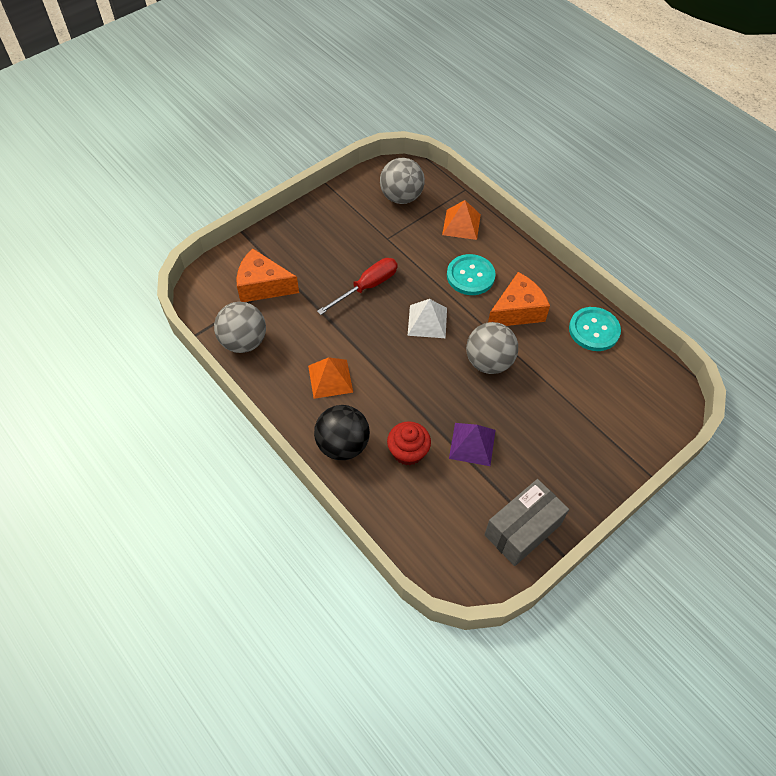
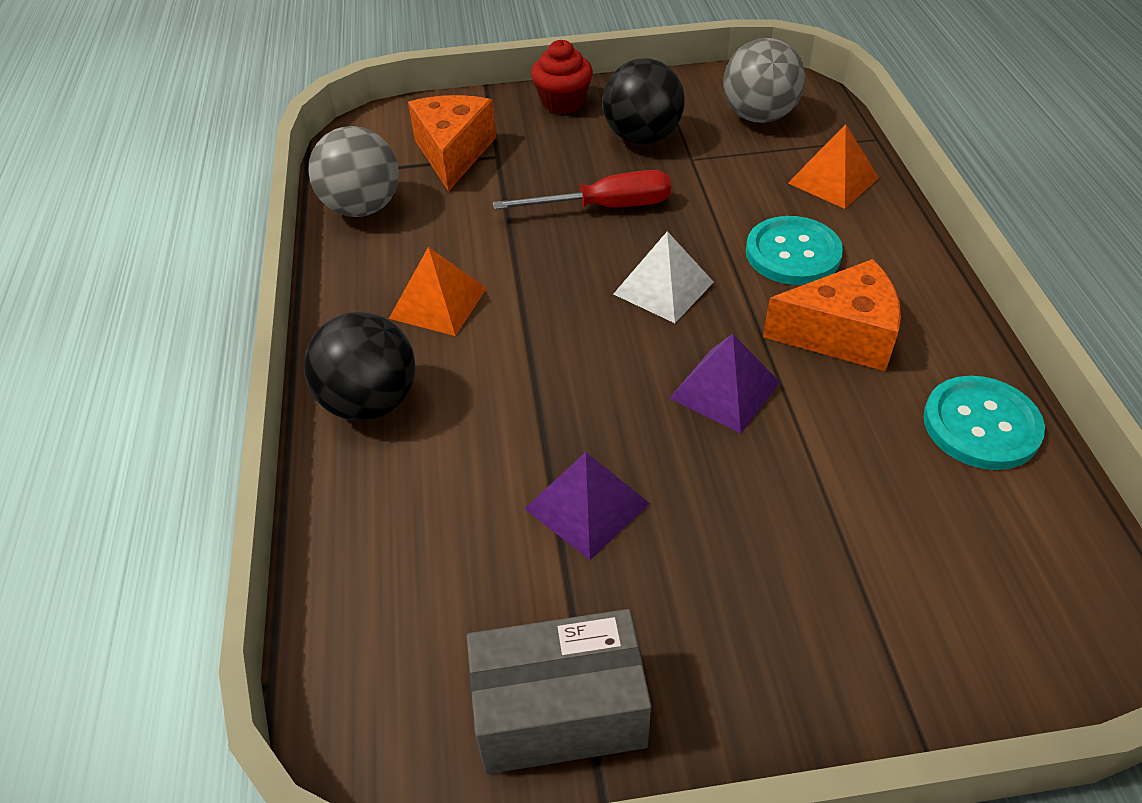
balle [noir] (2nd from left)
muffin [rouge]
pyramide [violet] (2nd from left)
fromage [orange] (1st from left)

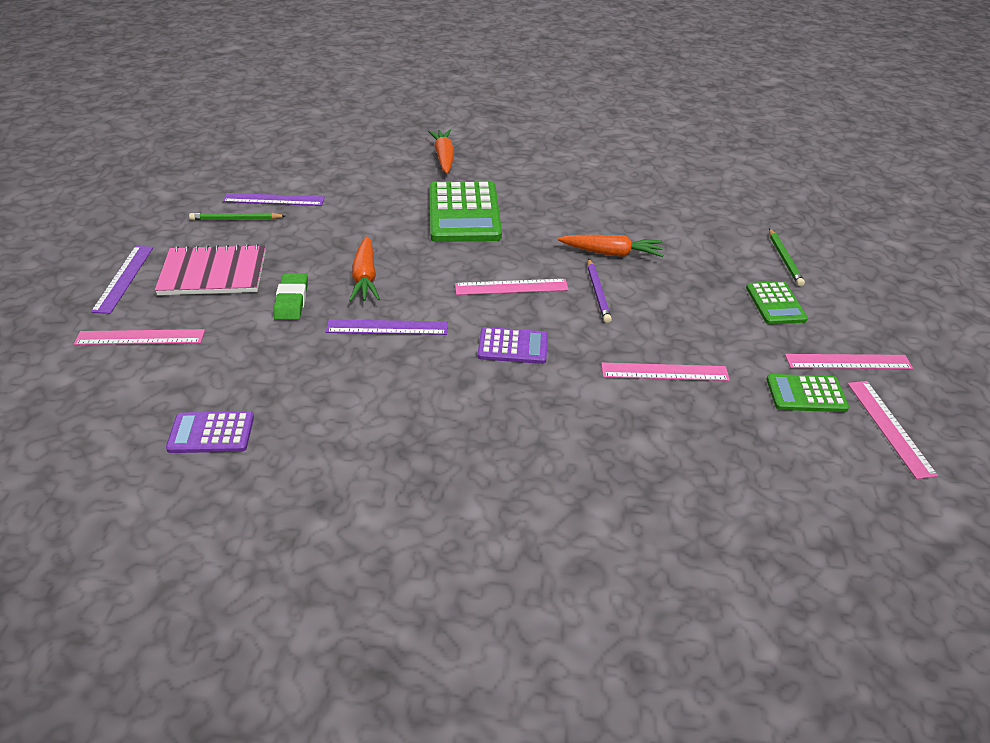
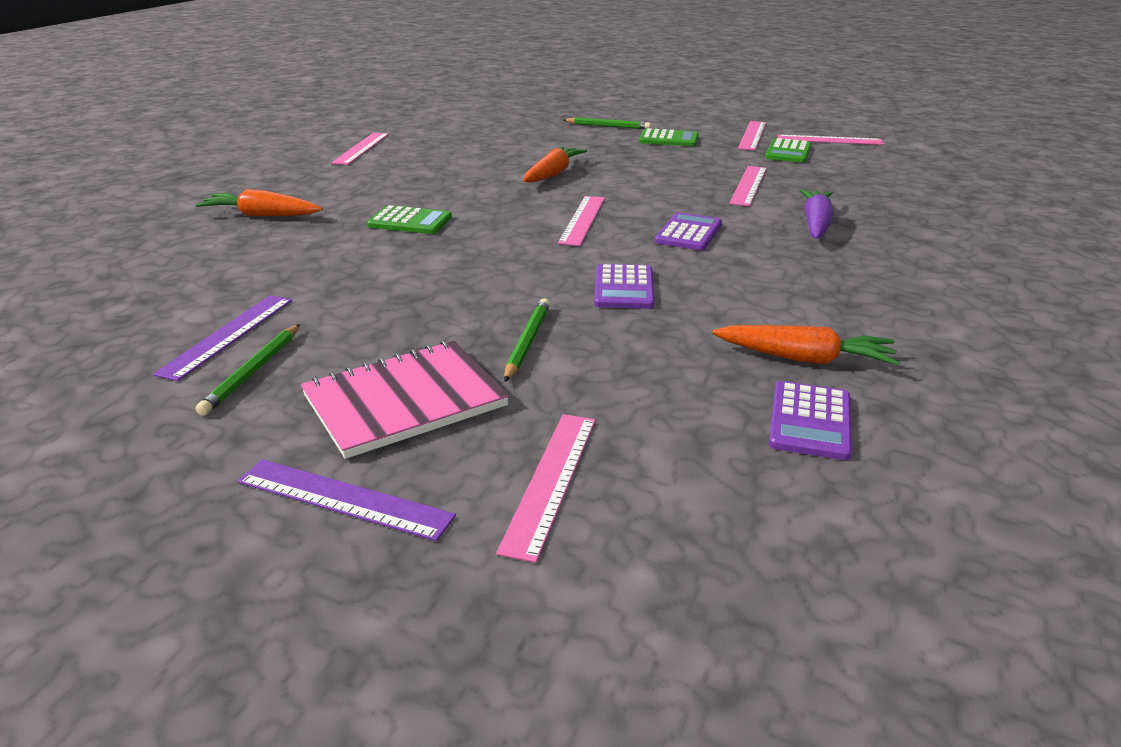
crayon [violet]
règle [rose] (1st from left)
carotte [violet]
carotte [orange] (3rd from left)
crayon [vert] (2nd from left)
calculatrice [violet] (1st from left)
carnet [rose]
calculatrice [vert] (1st from left)

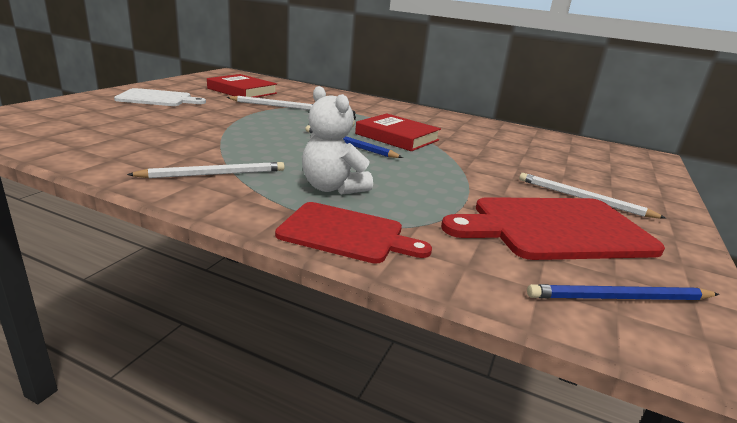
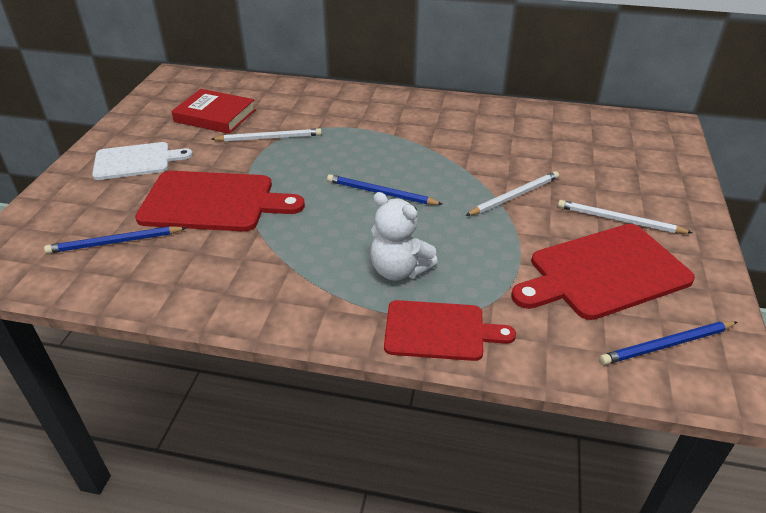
livre [rouge] (2nd from left in the first image)
crayon [bleu] (1st from left)
planche à découper [rouge] (1st from left)
crayon [blanc] (2nd from left)

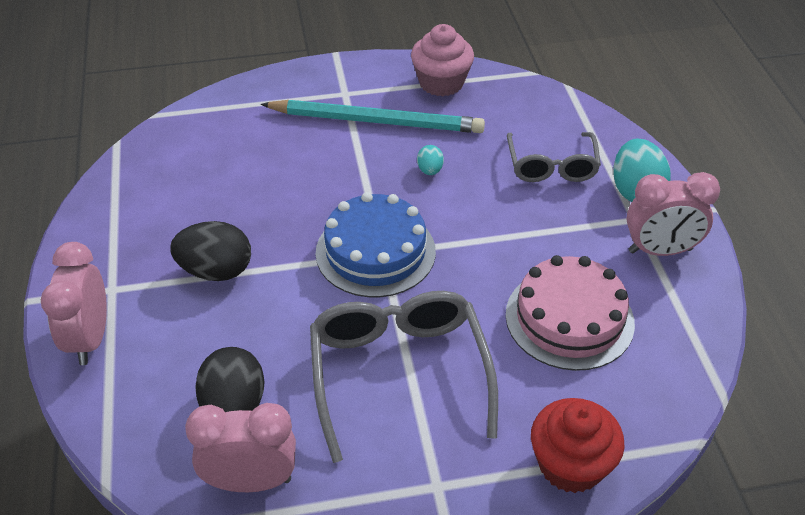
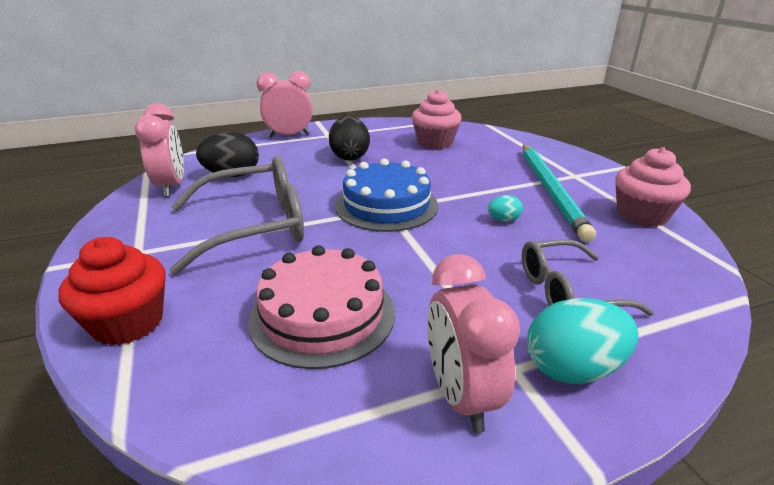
muffin [rose] (1st from left)

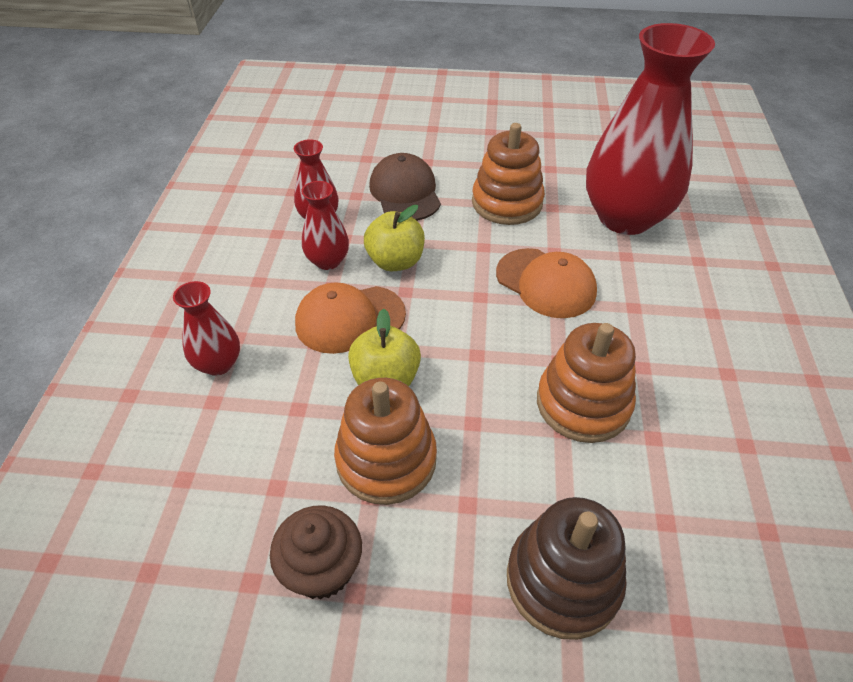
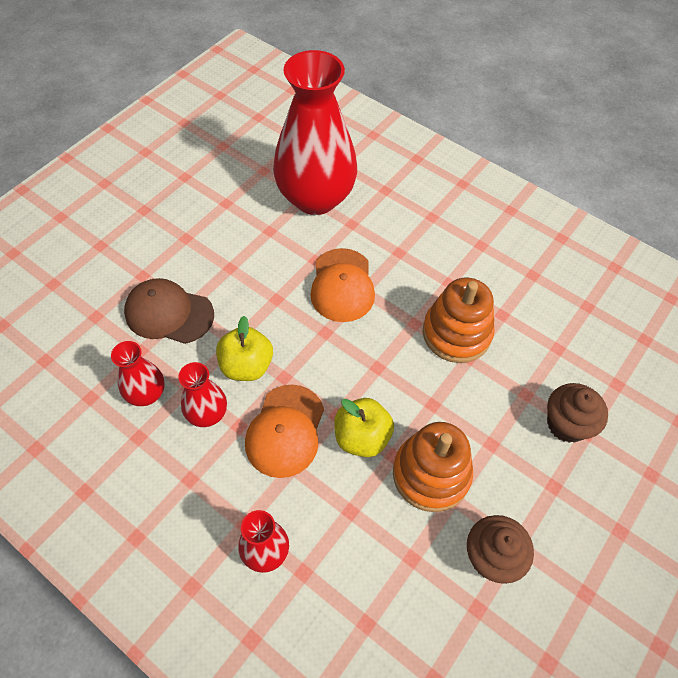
jouet à empiler [orange] (2nd from left in the first image)
muffin [marron] (2nd from left)
casquette [orange] (2nd from left)

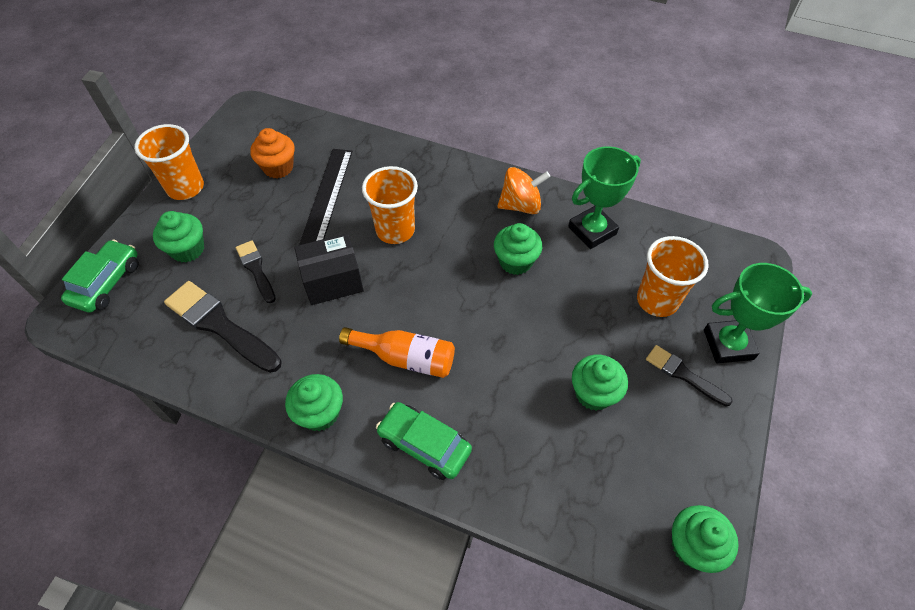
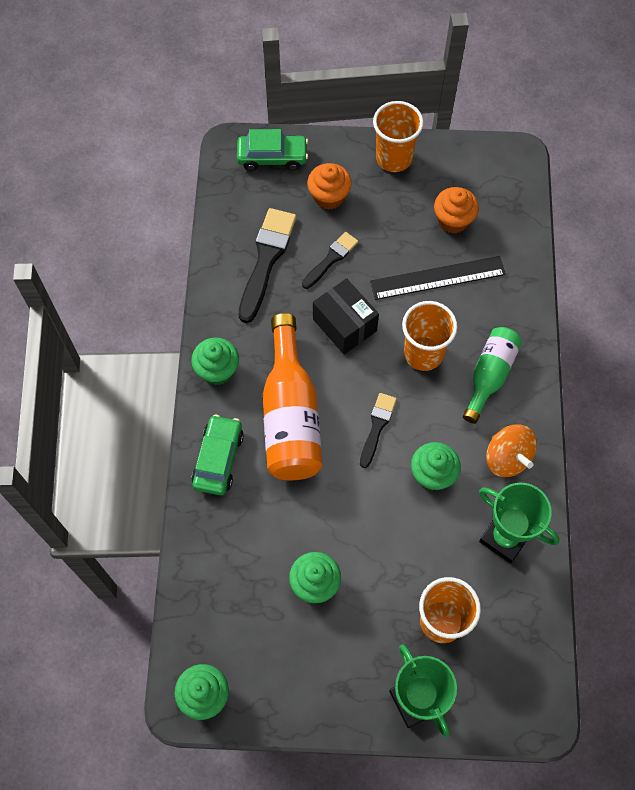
bouteille [vert]
pinceau [noir] (3rd from left)
muffin [orange] (1st from left)
bouteille [orange]

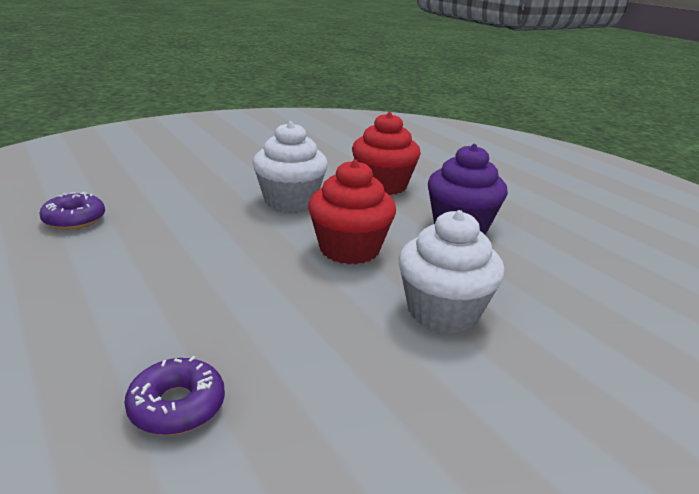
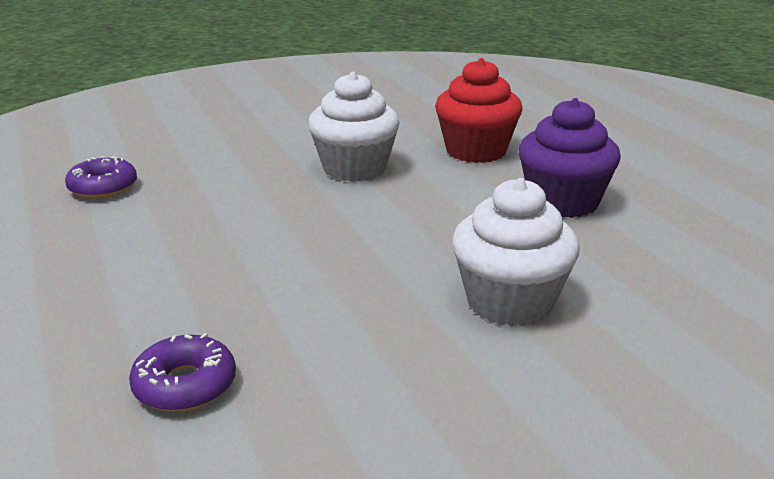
muffin [rouge] (1st from left in the first image)

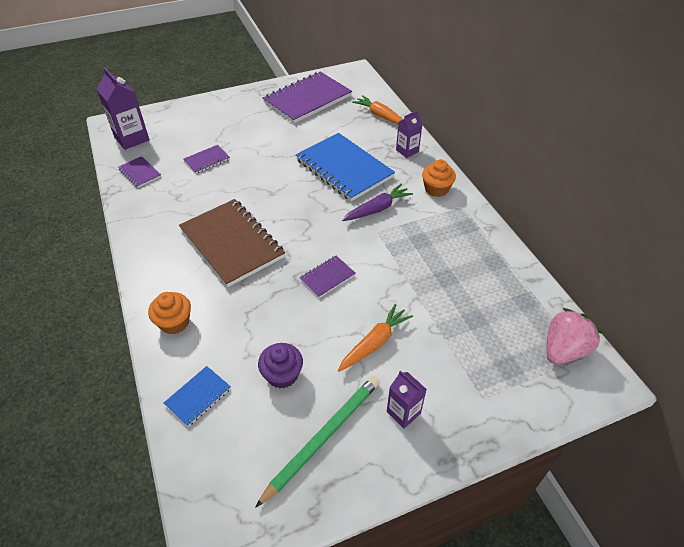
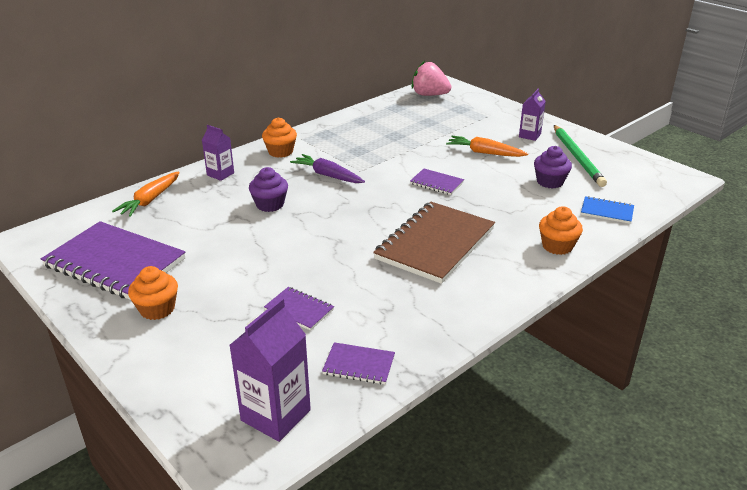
muffin [orange] (1st from left)
muffin [violet] (1st from left)
carnet [violet] (3rd from left)
crayon [vert]

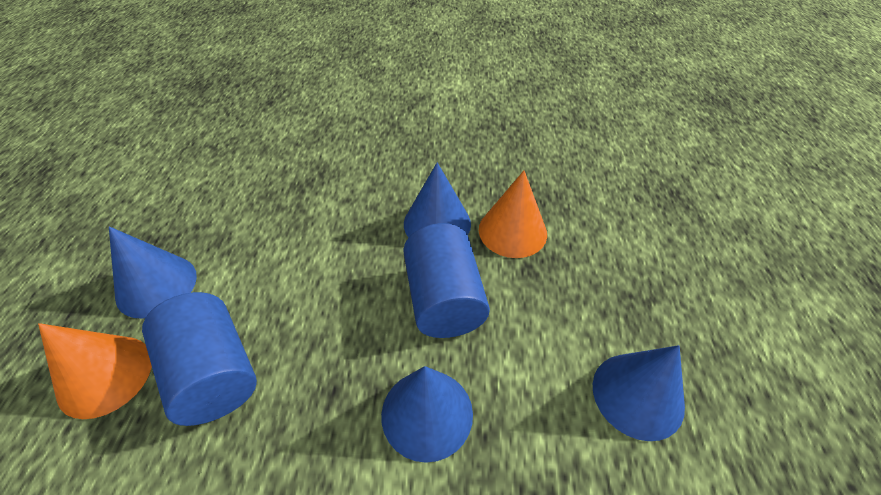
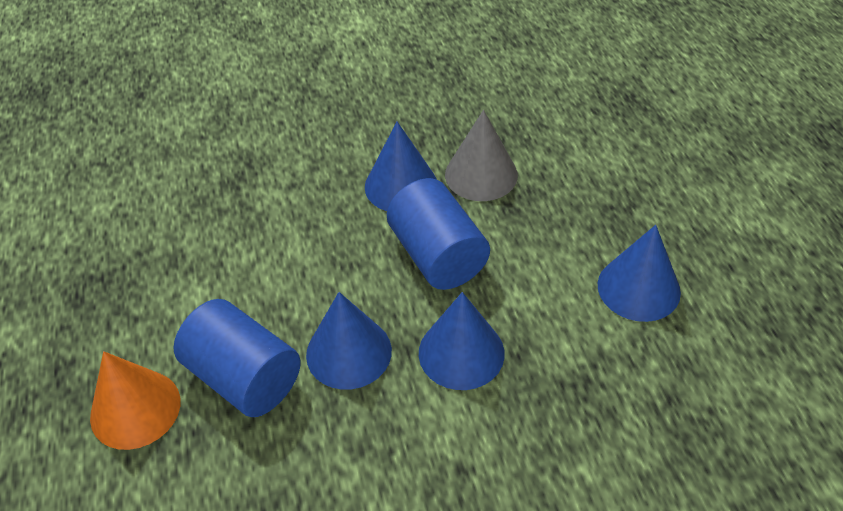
cône [bleu] (1st from left)
cône [gris]

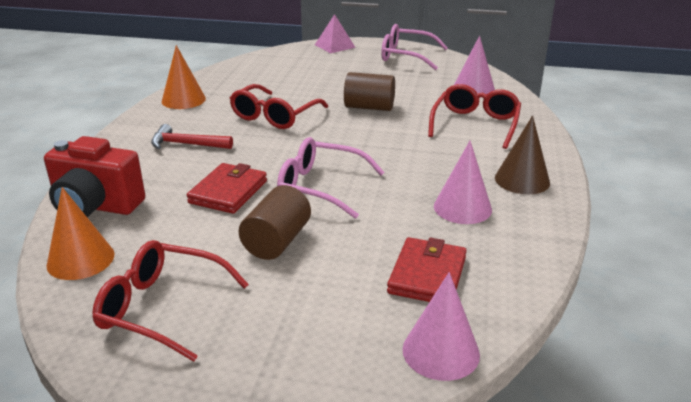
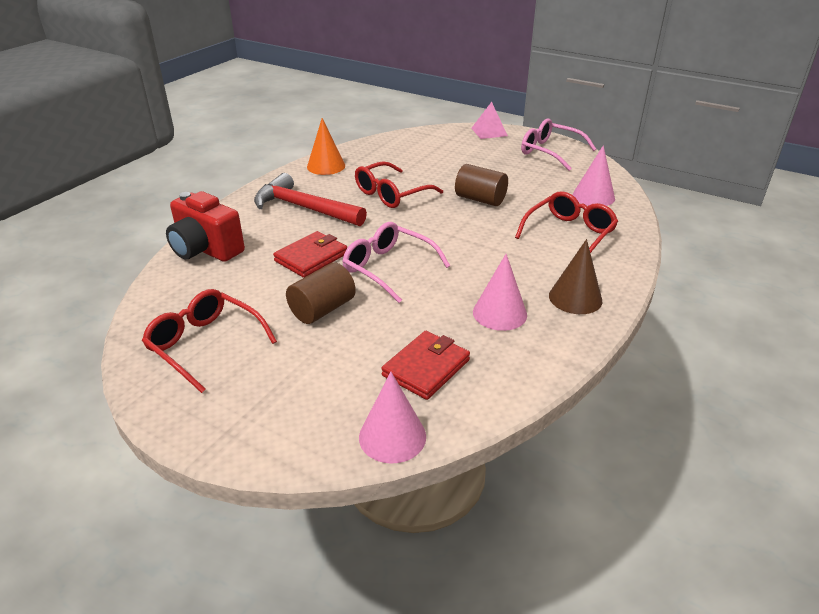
cône [orange] (1st from left in the first image)
marteau [rouge]

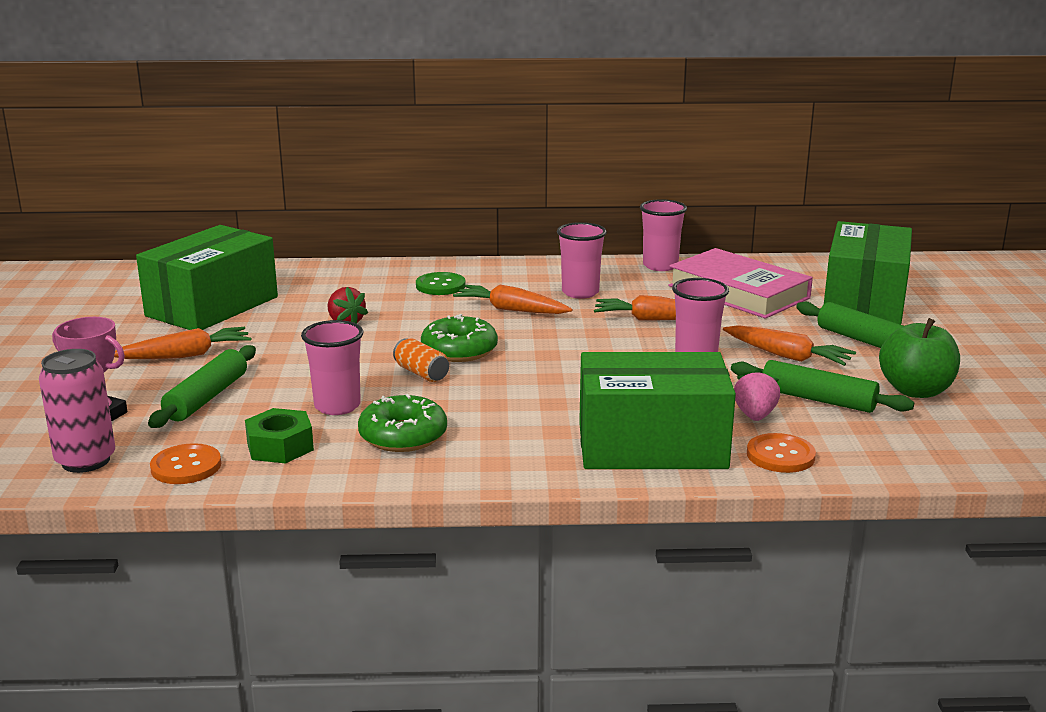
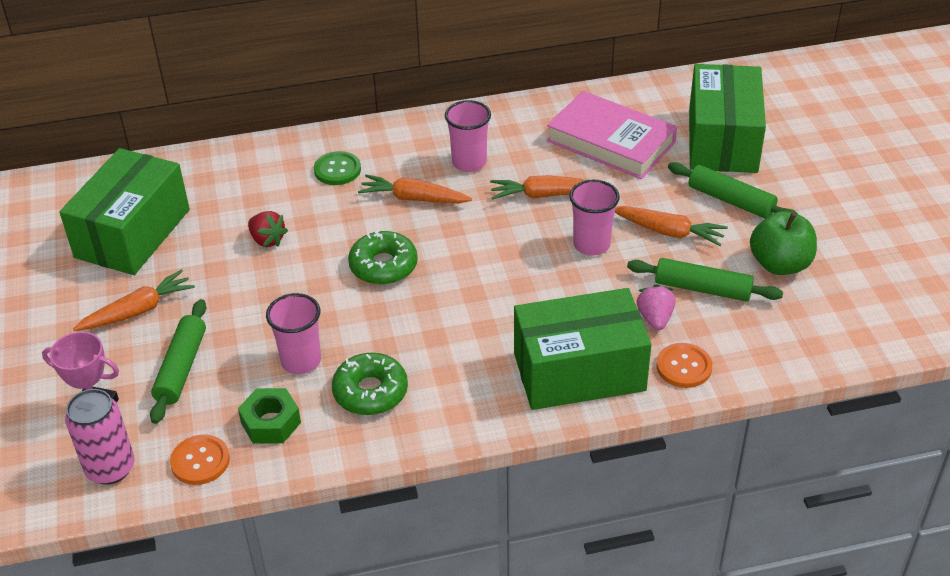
canette [orange]
gobelet [rose] (3rd from left in the first image)

